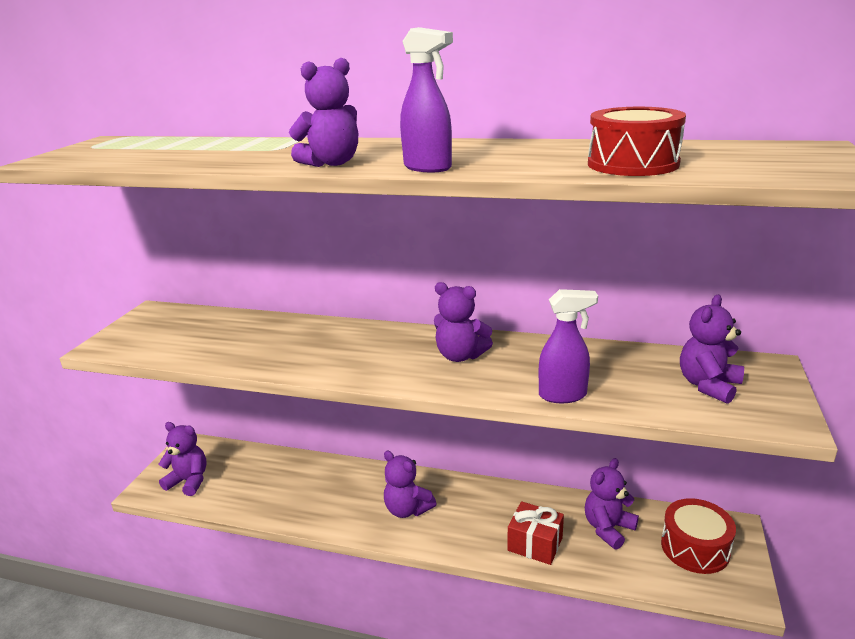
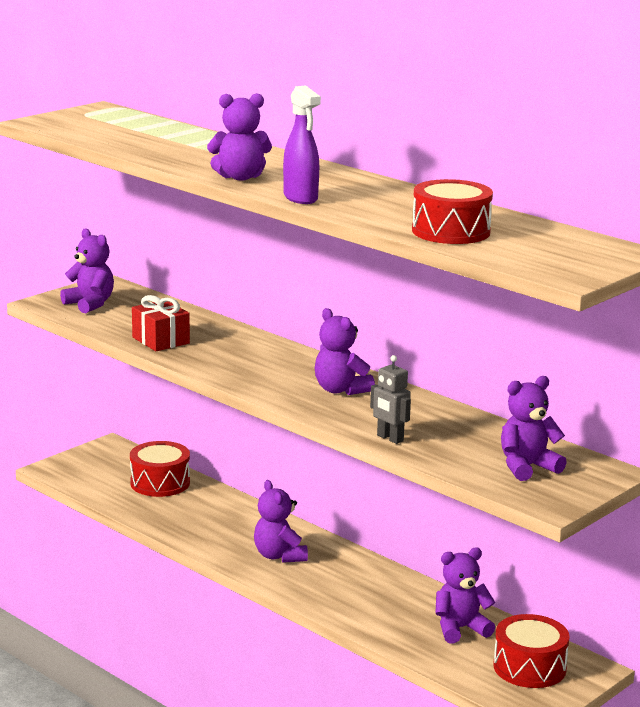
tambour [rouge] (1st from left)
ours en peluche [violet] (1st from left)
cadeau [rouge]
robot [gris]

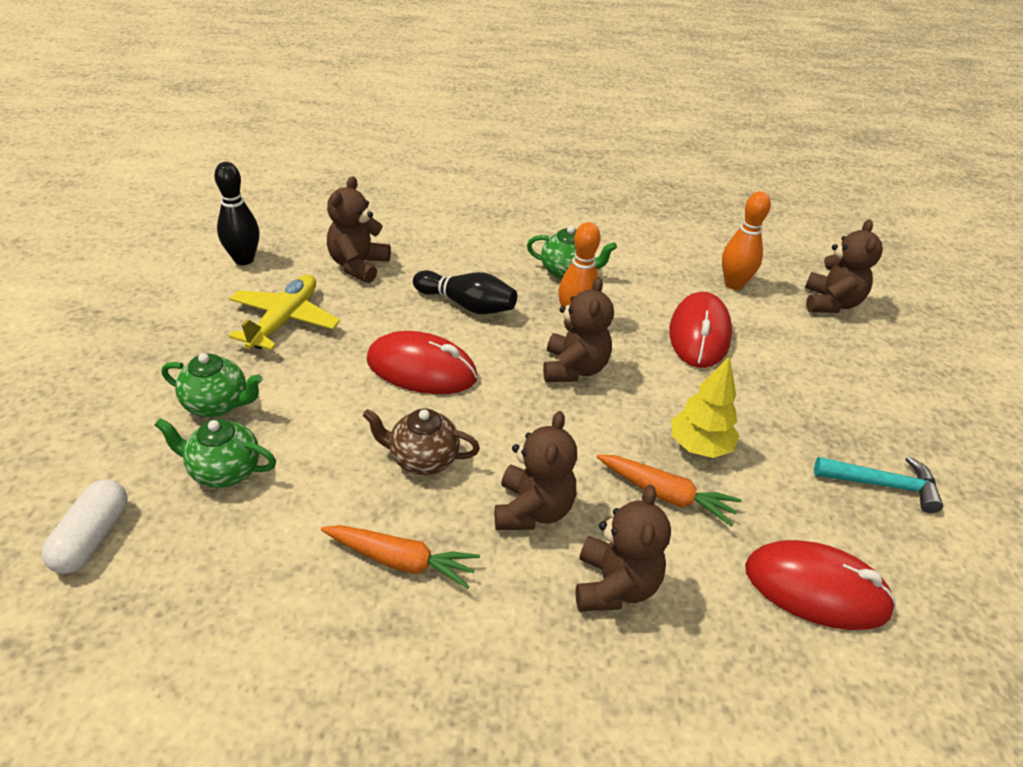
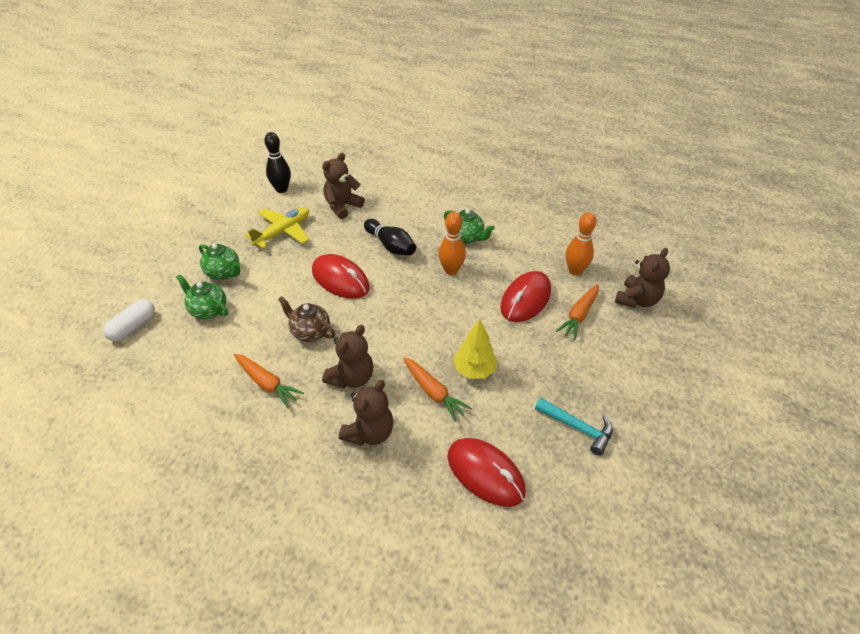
ours en peluche [marron] (3rd from left in the first image)
carotte [orange] (3rd from left)

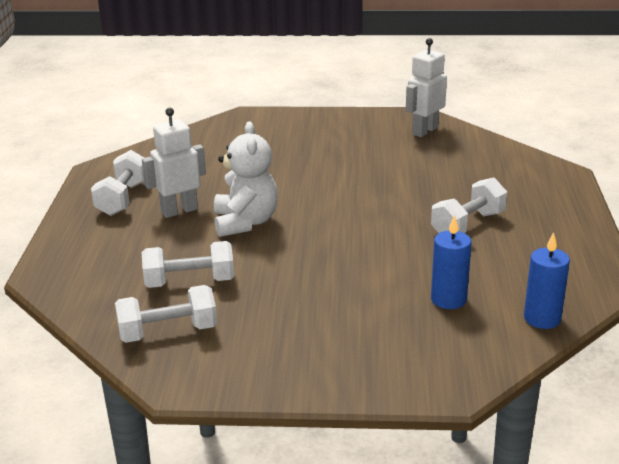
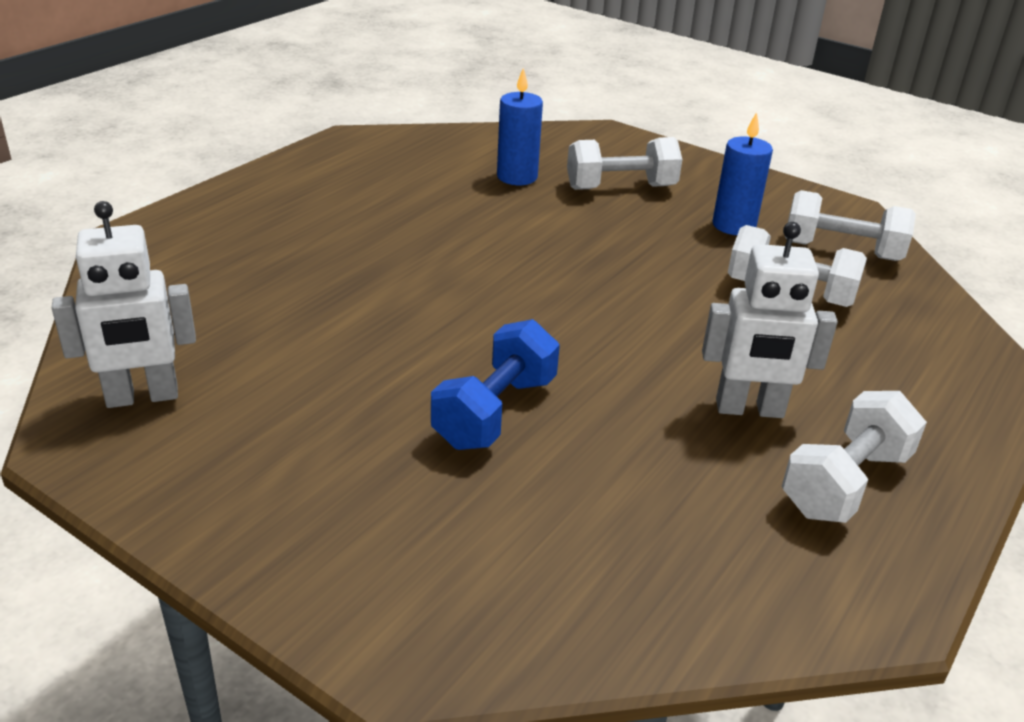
ours en peluche [blanc]
haltère [bleu]
haltère [blanc] (1st from left)
bougie [bleu] (2nd from left)

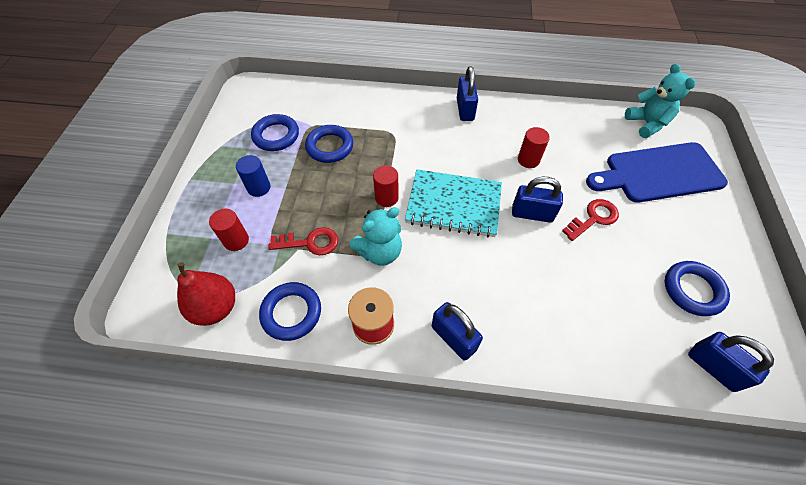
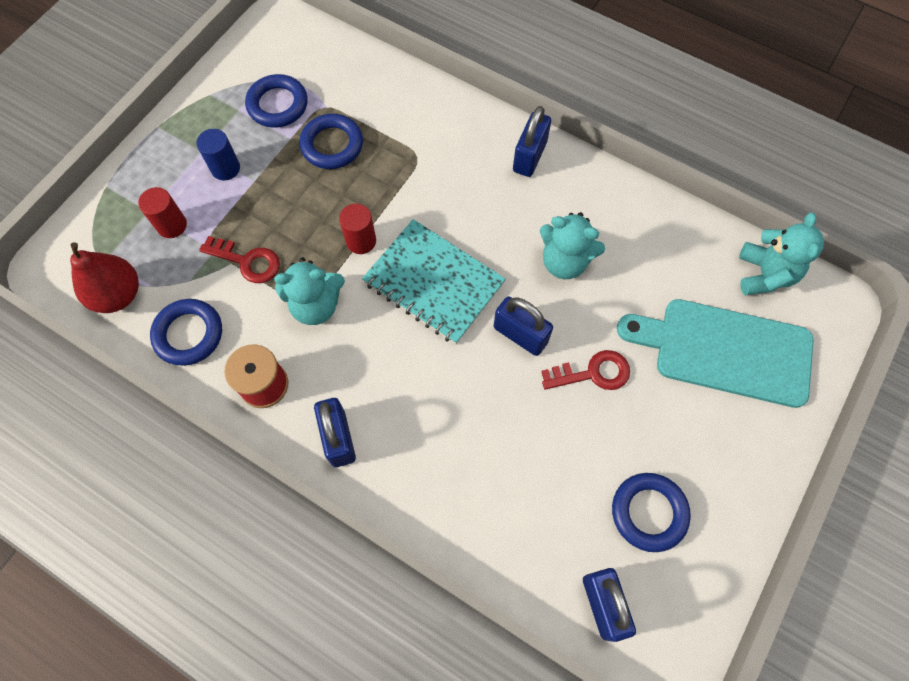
ours en peluche [turquoise] (2nd from left)
planche à découper [turquoise]

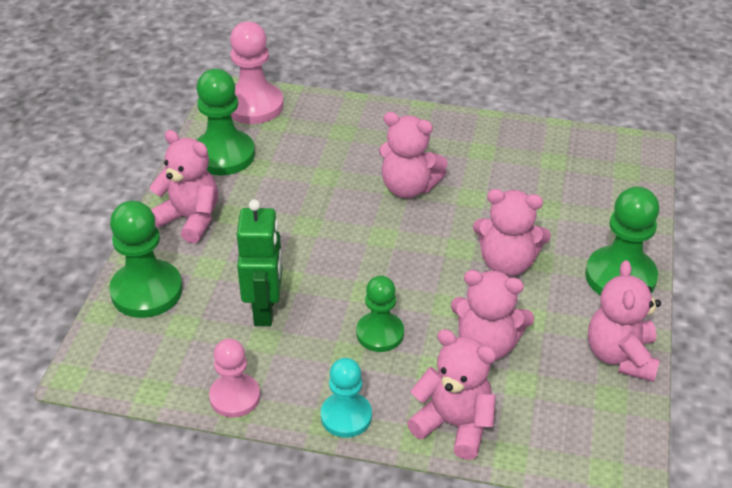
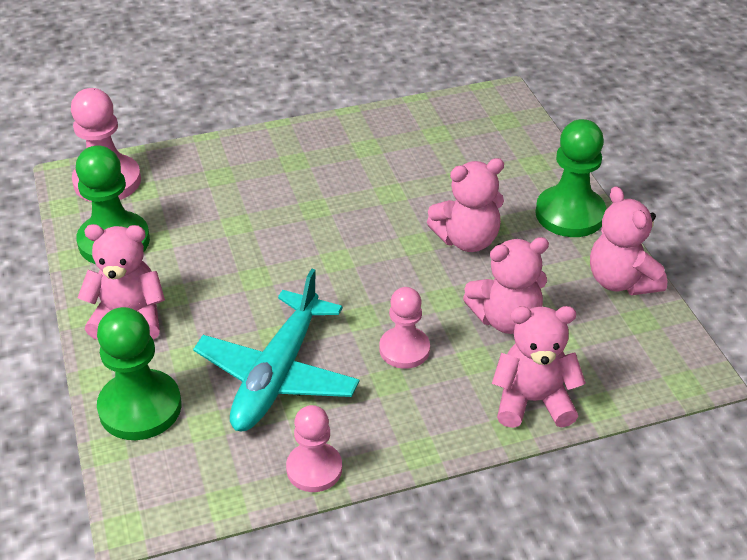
pion [turquoise]
ours en peluche [rose] (2nd from left in the first image)
avion [turquoise]
pion [rose] (3rd from left)

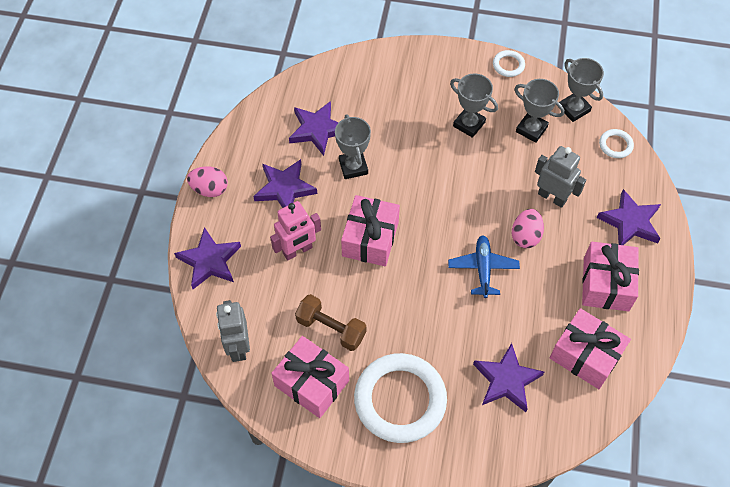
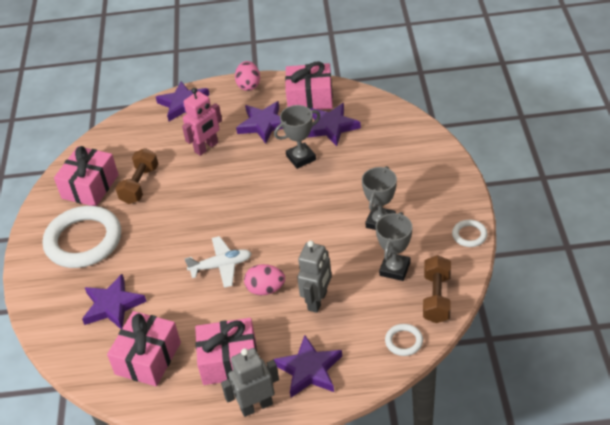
robot [gris] (1st from left)
cadeau [rose] (4th from left)
haltère [marron] (2nd from left)
avion [blanc]
robot [rose]

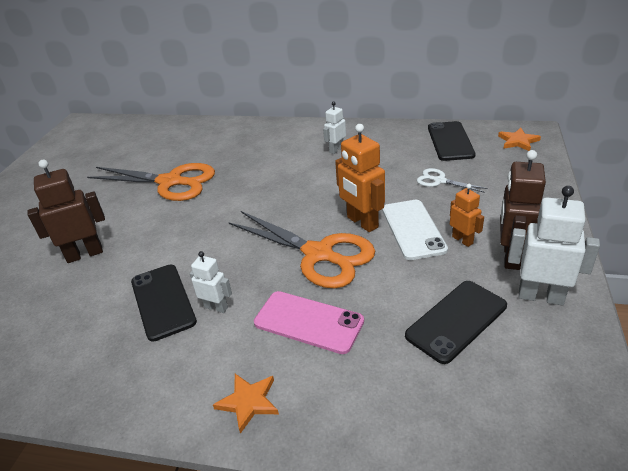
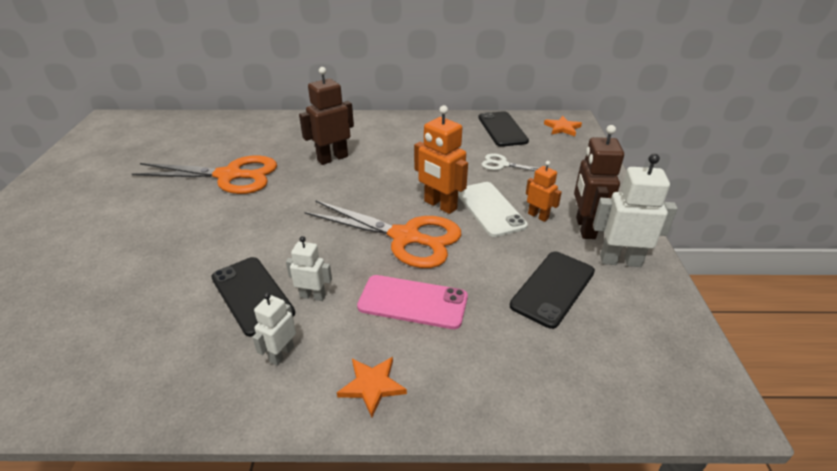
robot [marron] (1st from left)
robot [blanc] (1st from left)

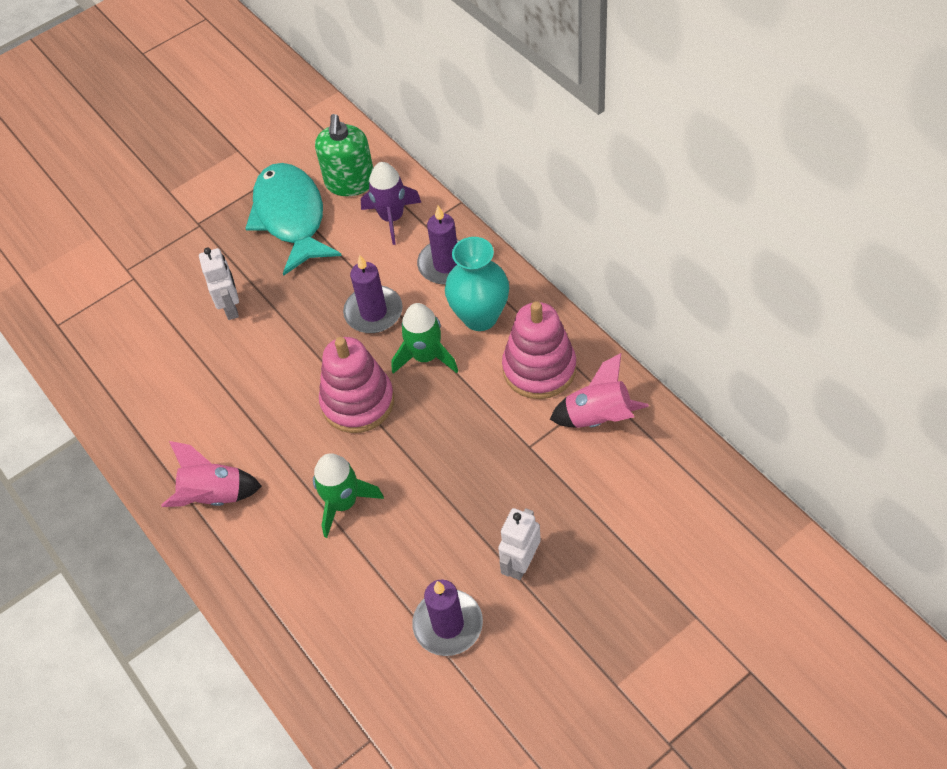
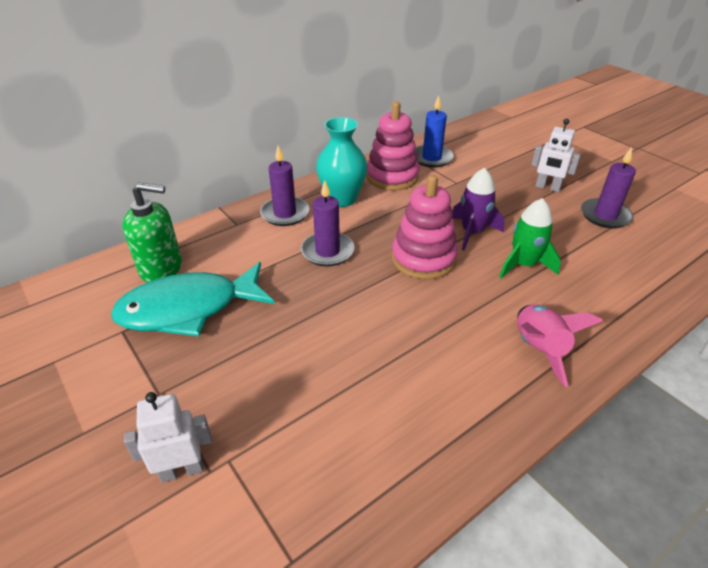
fusée [vert] (2nd from left in the first image)
robot [blanc] (1st from left)
fusée [violet]
bougie [bleu]

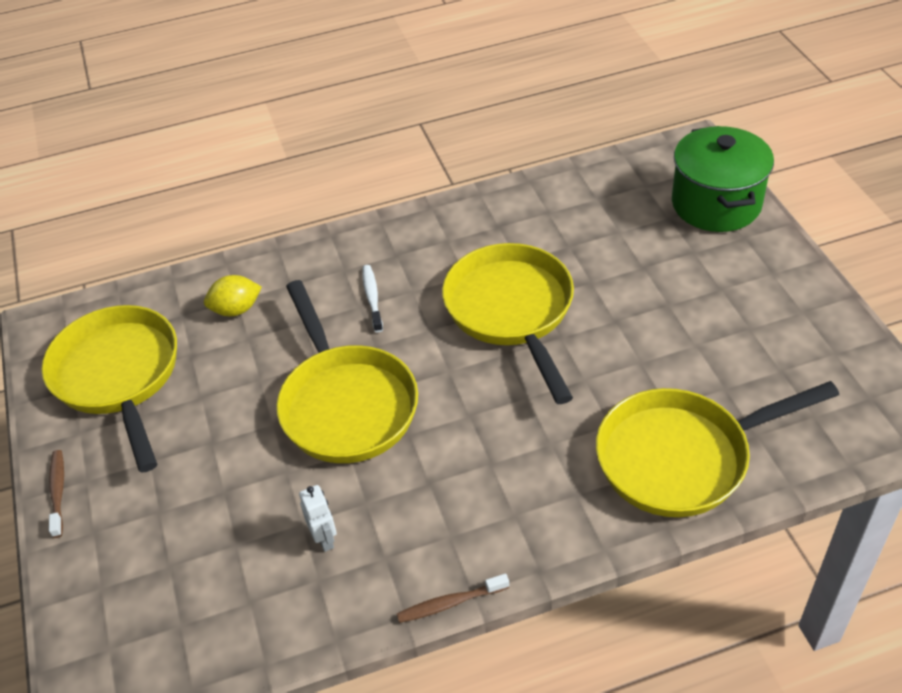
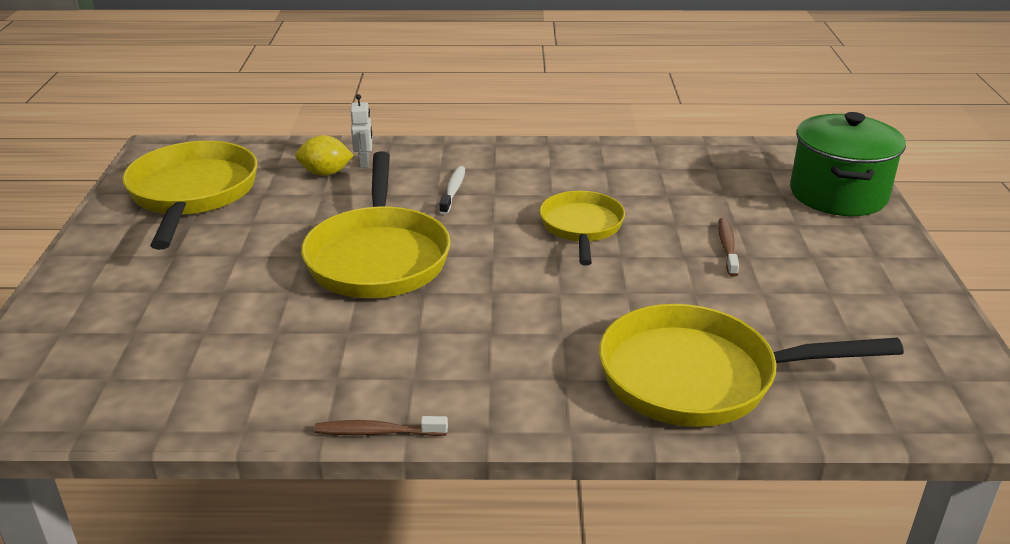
brosse à dents [marron] (2nd from left)
robot [blanc]
poêle [jaune] (3rd from left)

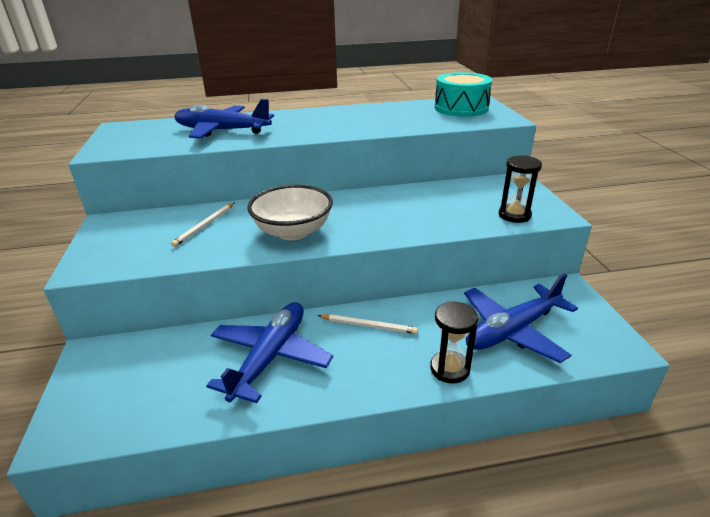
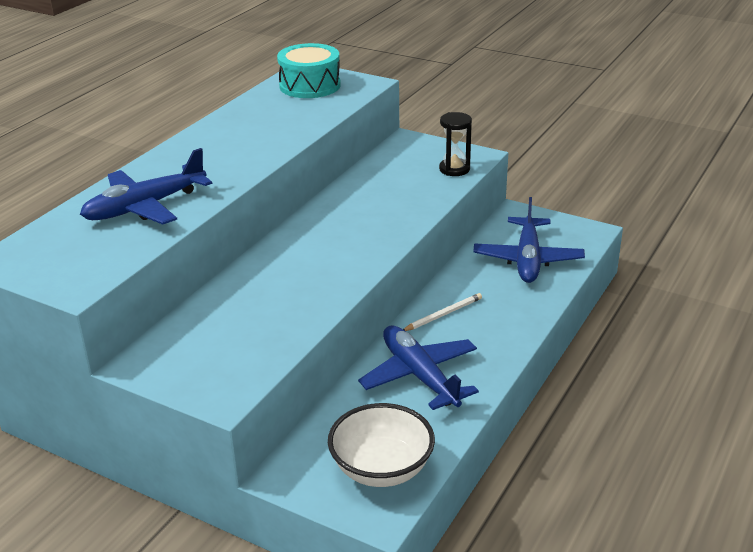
crayon [blanc] (1st from left in the first image)
sablier [noir] (1st from left in the first image)
bol [blanc]

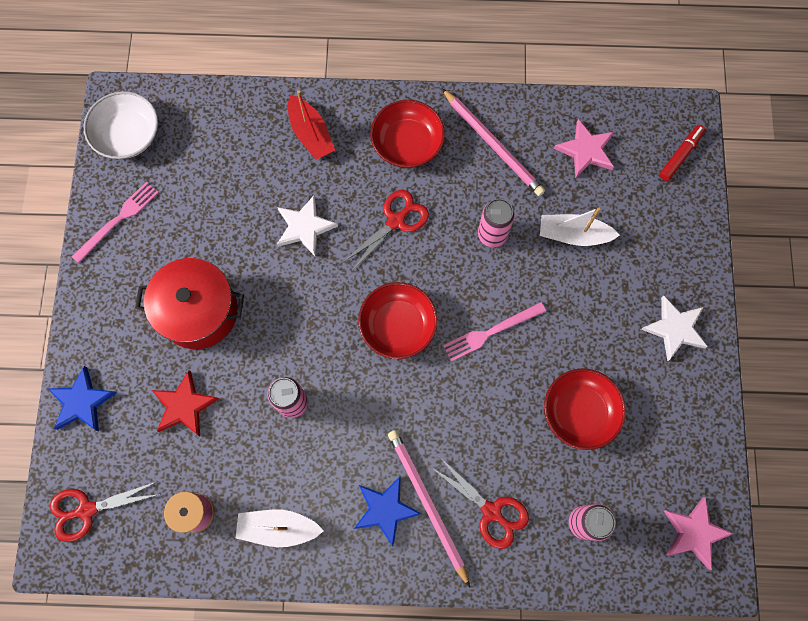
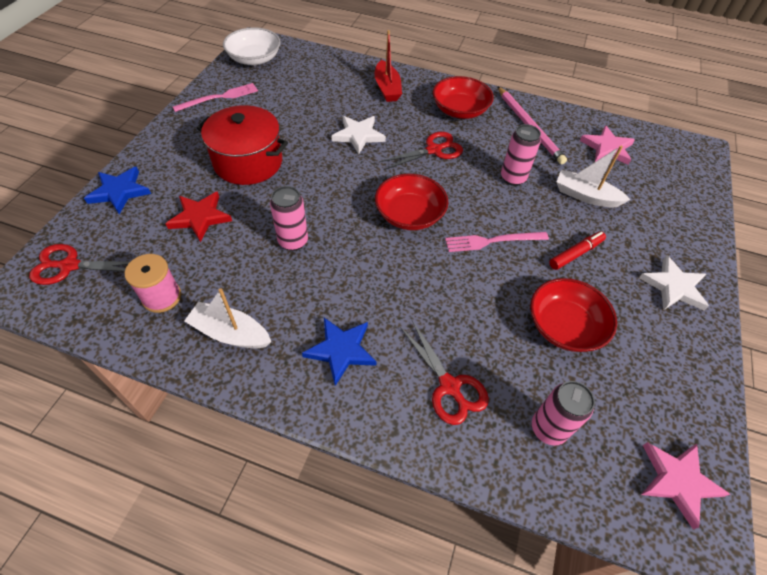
crayon [rose] (1st from left in the first image)
feutre [rouge]

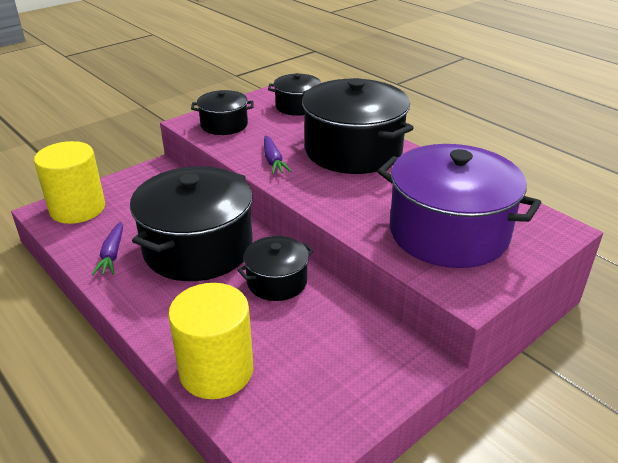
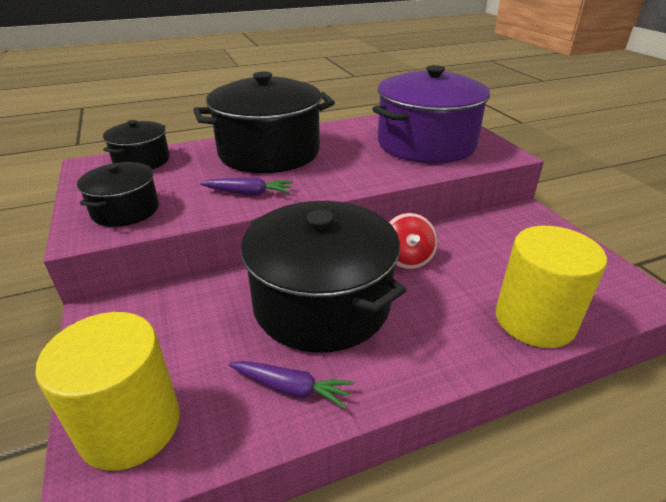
toupie [rouge]

